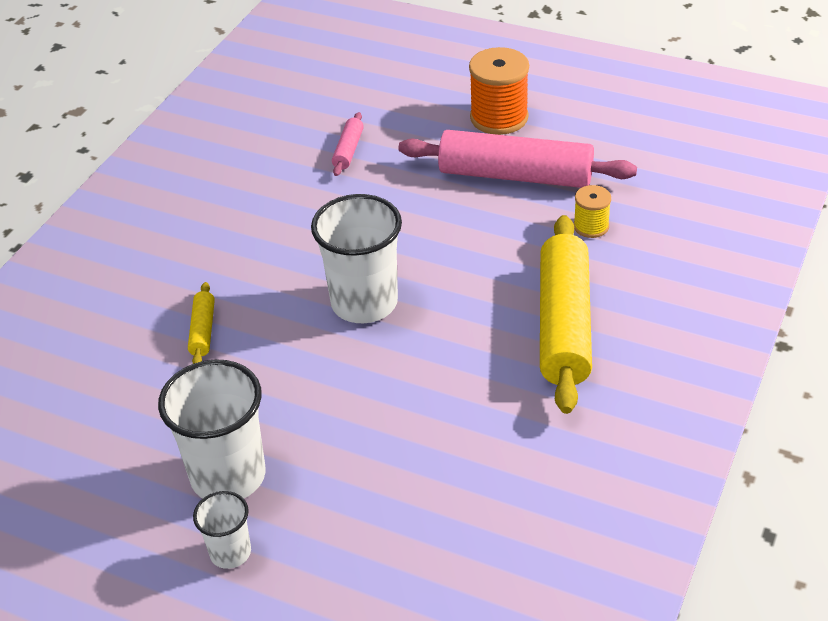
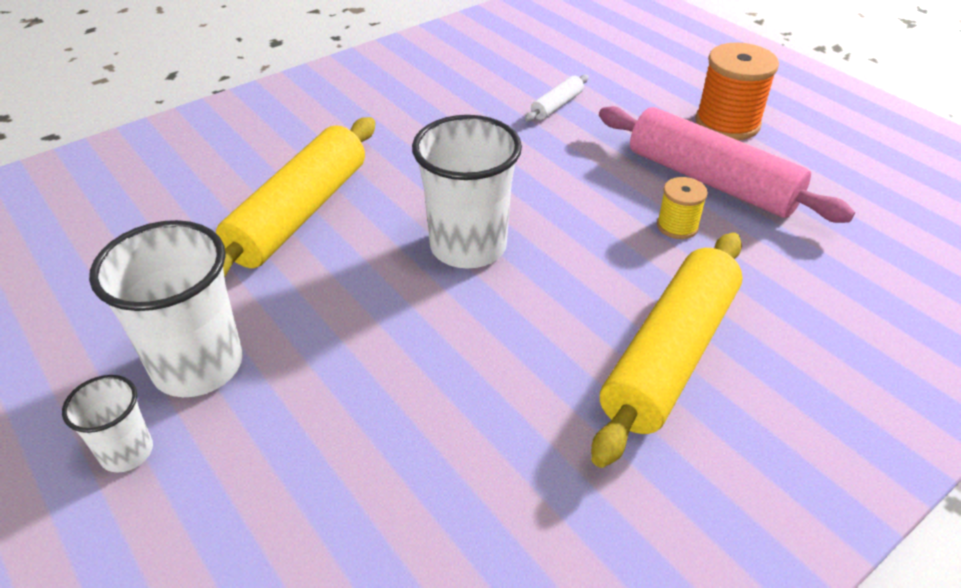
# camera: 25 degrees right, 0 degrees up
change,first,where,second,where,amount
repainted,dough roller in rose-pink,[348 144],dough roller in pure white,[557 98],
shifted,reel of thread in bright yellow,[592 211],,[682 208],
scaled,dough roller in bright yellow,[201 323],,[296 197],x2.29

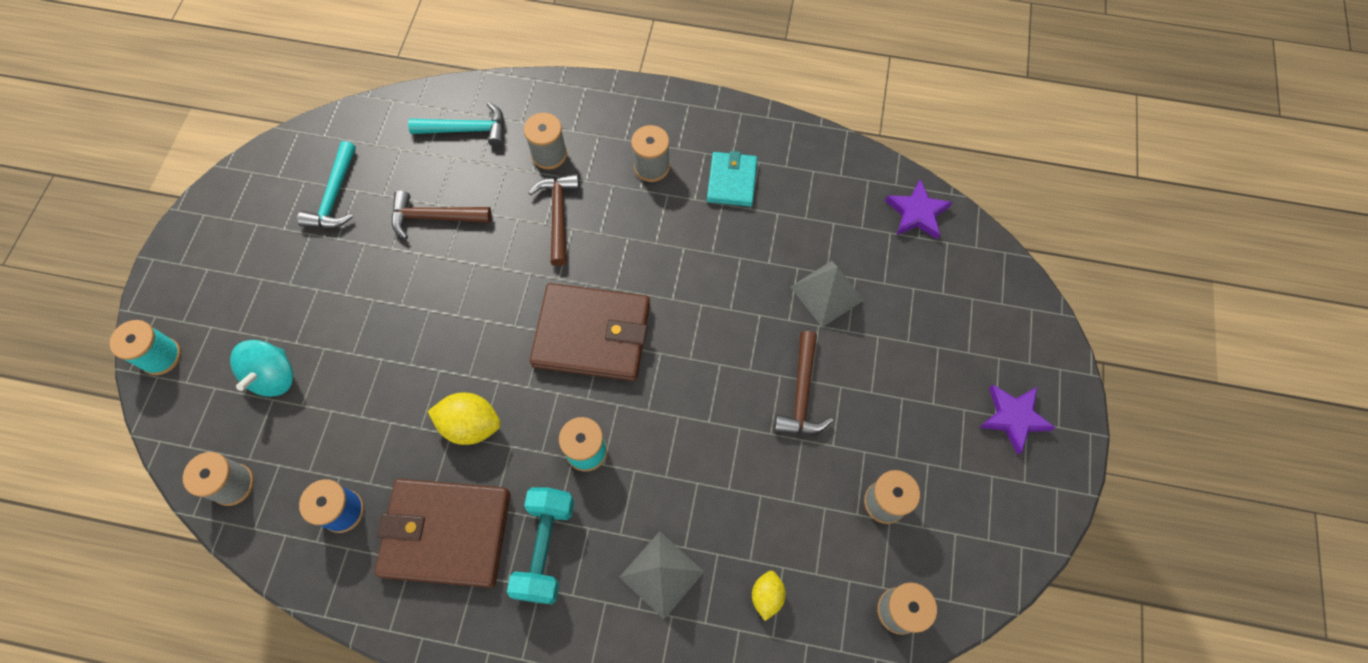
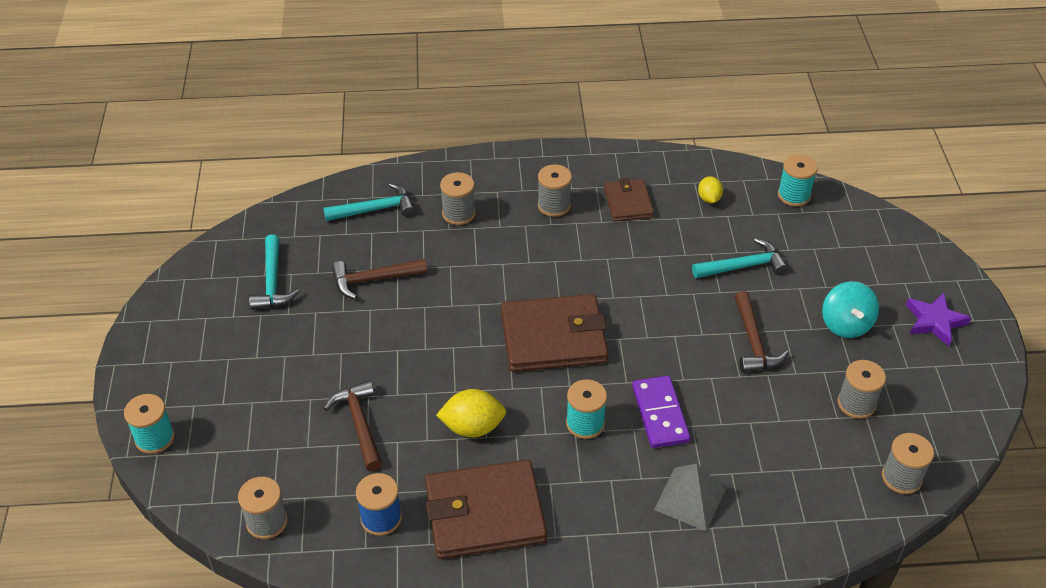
# camera: 15 degrees left, 20 degrees down
change,first,where,second,where,amount
repainted,card wallet in teal,[732 179],card wallet in brown,[629 200],
shifted,carpenter's hammer in brown,[553 220],,[353 425],
swapped,five-pointed star in purple,[919 209],reel of thread in teal,[798 180],
swapped,pyramid in grey,[827 294],carpenter's hammer in teal,[740 258],
shifted,toy top in teal,[261 368],,[850 309],
gone,hand weight in teal,[540 545],,,
shifted,lemon in bright yellow,[769 596],,[710 189],
new,,,domino in purple,[661 412],

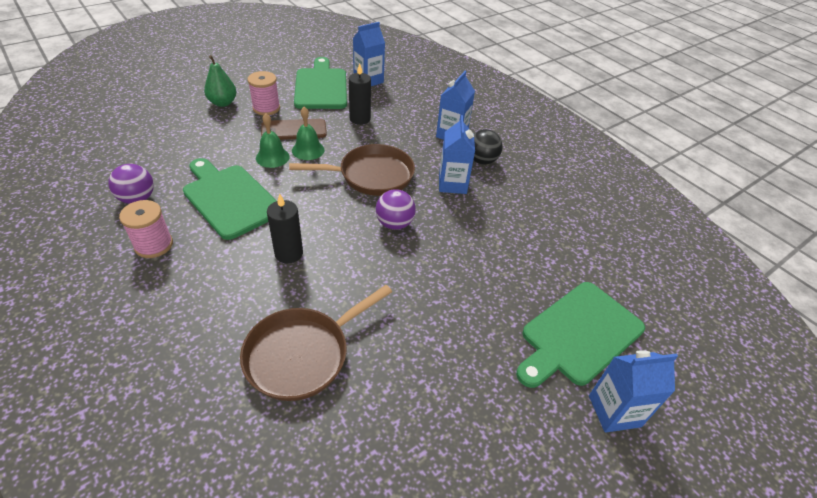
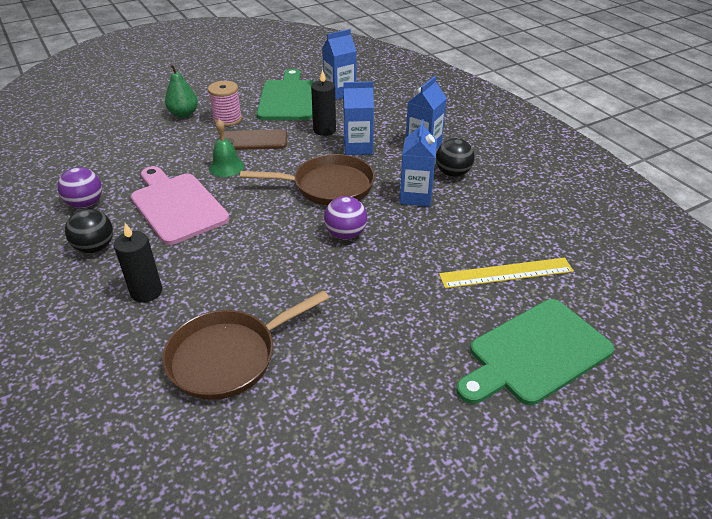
# camera: 10 degrees right, 5 degrees down
change,first,where,second,where,amount
gone,bell in emerald,[308 133],,,
repainted,chopping board in emerald,[230 199],chopping board in rose-pink,[180 205],
shifted,candle in jet-black,[285 228],,[138 263],
swapped,reel of thread in rose-pink,[146 229],ball in jet-black,[89 231],
shifted,milk carton in blue,[633 391],,[358 118],
new,,,measuring stick in bright yellow,[506 273],

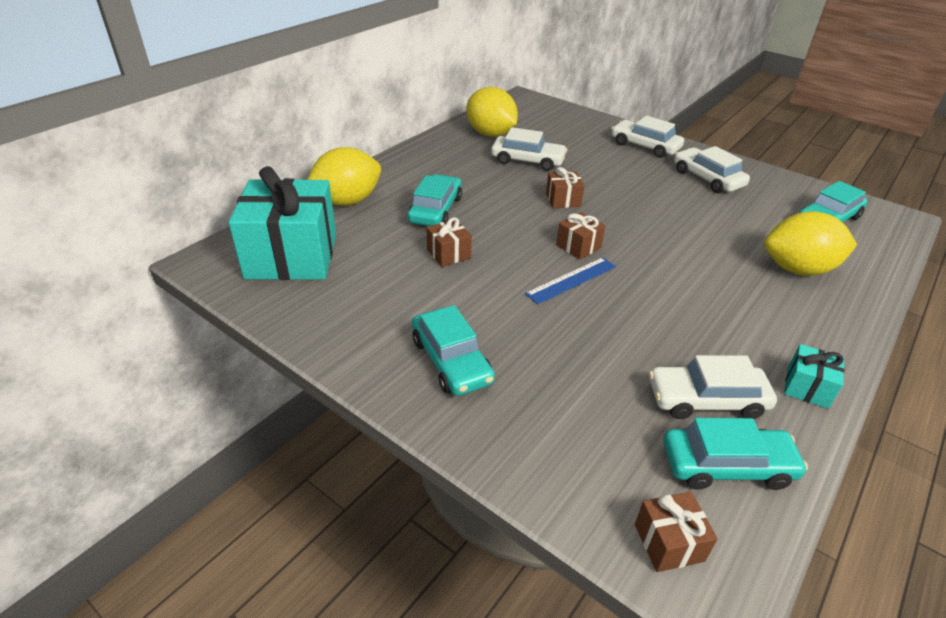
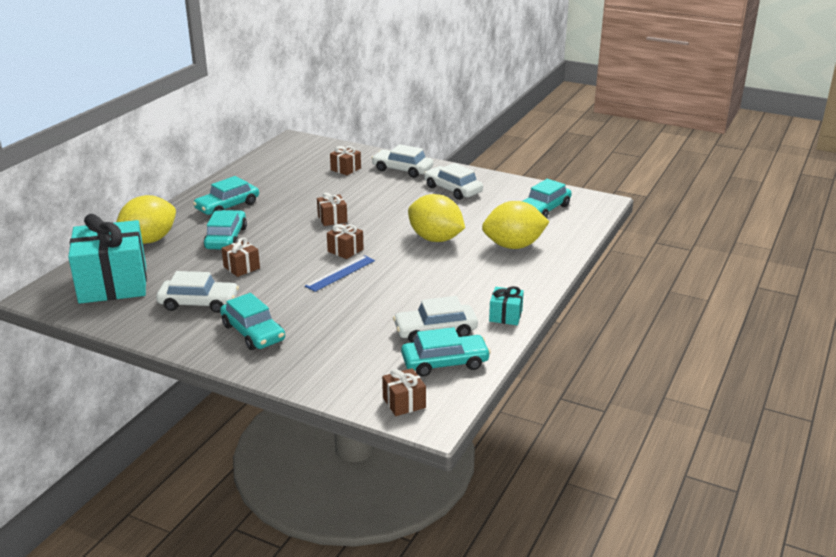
# camera: 10 degrees left, 10 degrees down
change,first,where,second,where,amount
shifted,lemon in bright yellow,[492 112],,[436 218],
shifted,automobile in pure white,[529 149],,[197 292],
new,,,present in brown,[345 160],
new,,,automobile in teal,[226 195],

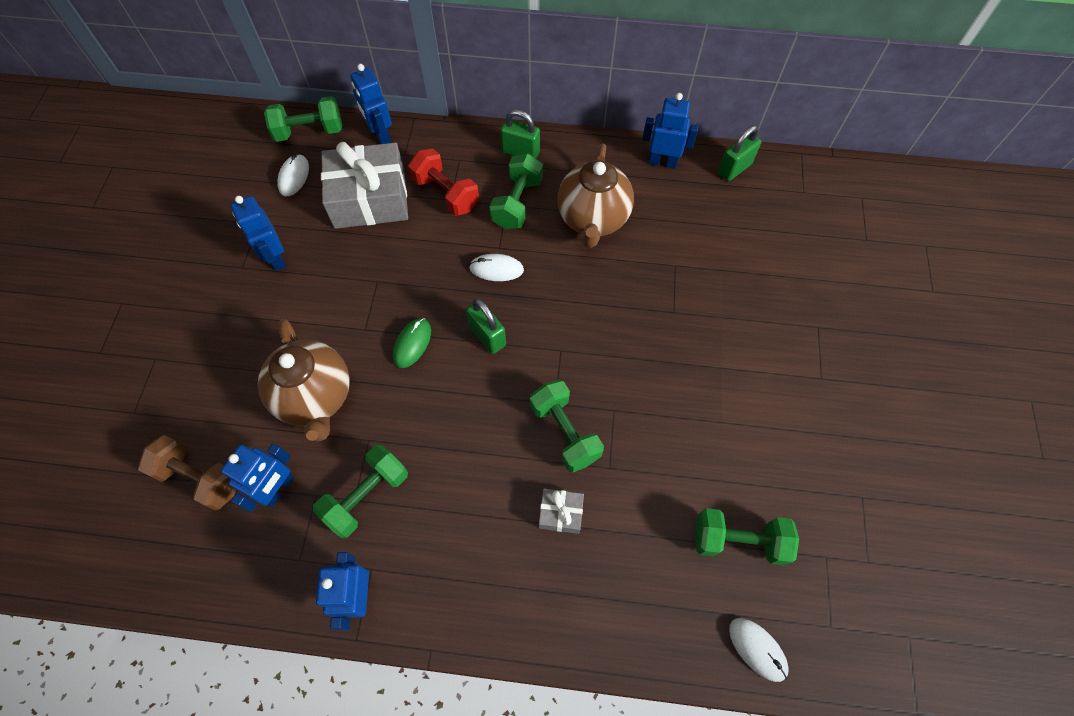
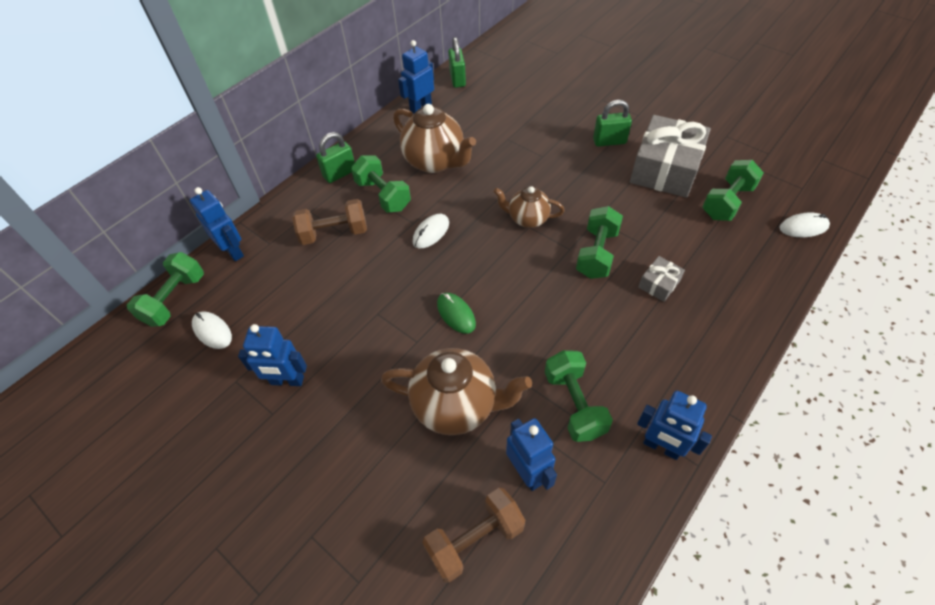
# camera: 55 degrees left, 10 degrees down
change,first,where,second,where,amount
rotated,robot in blue,[371 104],,[217 224],135 degrees counterclockwise
shifted,present in grey,[364 185],,[670 156],
repainted,hand weight in crimson,[443 182],hand weight in brown,[329 222],
shifted,padlock in emerald,[486 326],,[612 123],
rotated,hand weight in emerald,[567 426],,[599 242],75 degrees counterclockwise
new,,,china teapot in brown,[529 207],

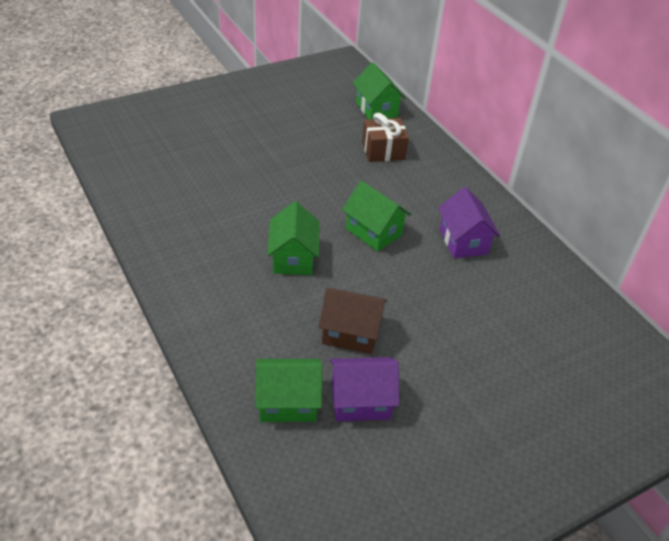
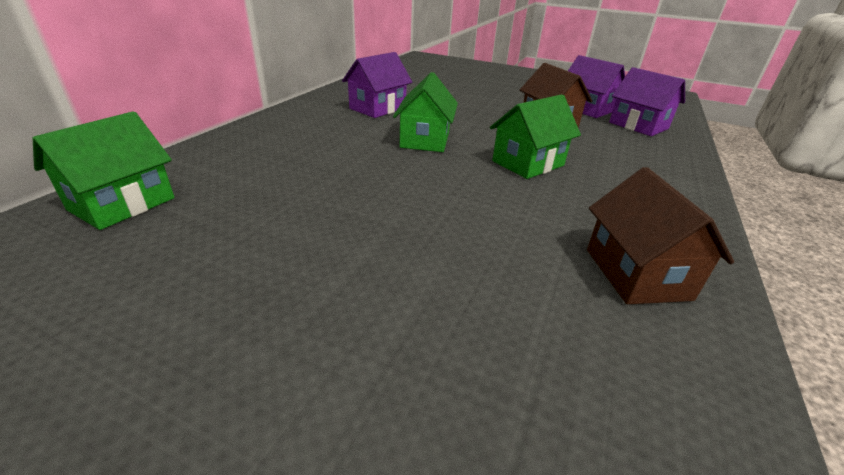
# camera: 125 degrees left, 10 degrees down
change,first,where,second,where,amount
gone,present in brown,[385 137],,,
repainted,cottage in emerald,[288 390],cottage in purple,[647 101],
new,,,cottage in brown,[660 235],

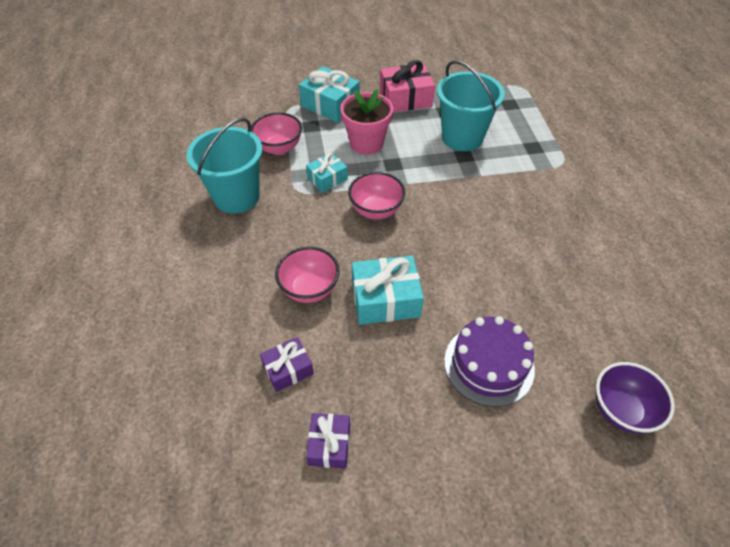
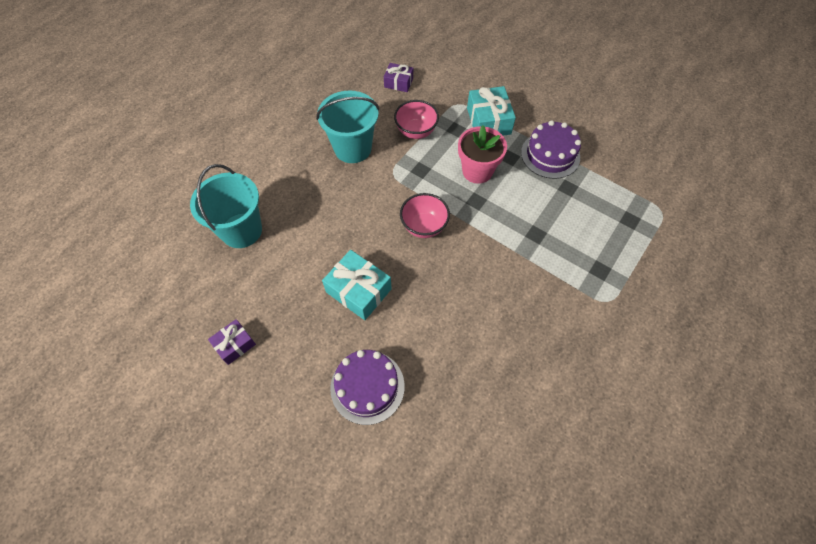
# camera: 45 degrees right, 10 degrees up
change,first,where,second,where,amount
swapped,present in rose-pink,[407 86],cake in purple,[551 149],
shifted,pail in teal,[471 105],,[226 206],
gone,present in teal,[327 172],,,
gone,deep dish in rose-pink,[307 275],,,
shifted,present in purple,[287 364],,[398 77],
gone,deep dish in purple,[635 397],,,

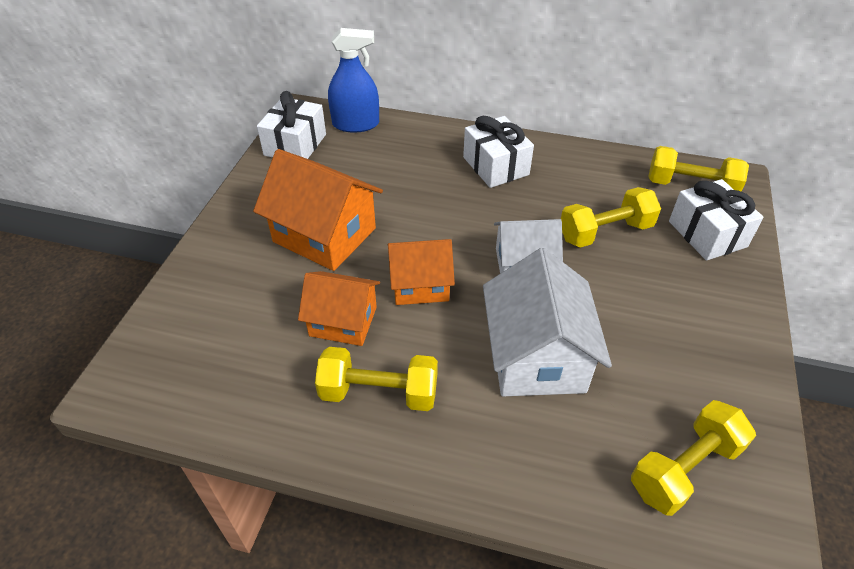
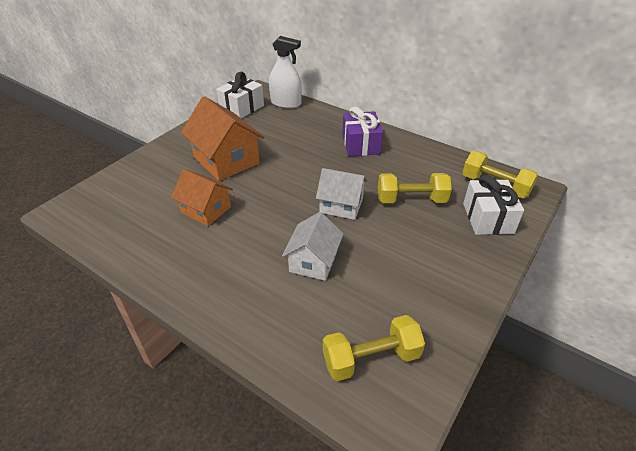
# camera: 20 degrees right, 5 degrees down
change,first,where,second,where,amount
repainted,spray bottle in blue,[353 80],spray bottle in pure white,[285 72],
repainted,present in pure white,[498 152],present in purple,[362 131],
gone,cottage in orange-coloured,[421 272],,,
scaled,cottage in pure white,[547 322],,[313 246],x0.64
gone,hand weight in bright yellow,[376 379],,,

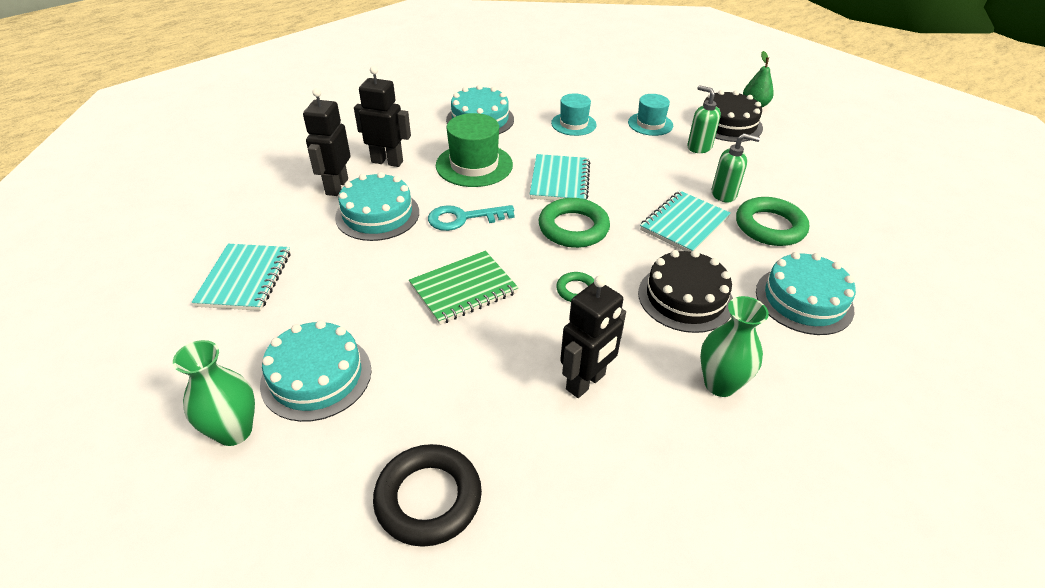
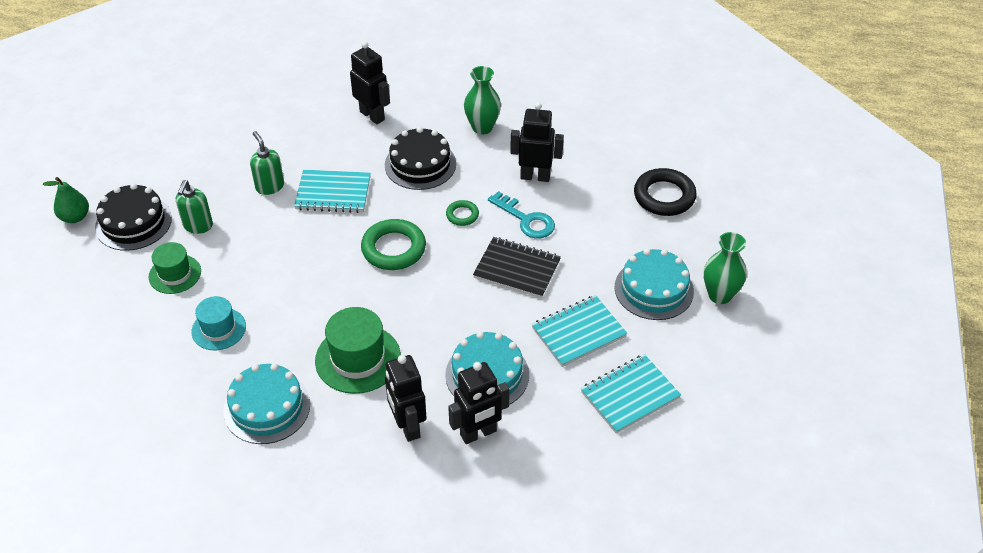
# camera: 125 degrees left, 5 degrees up
change,first,where,second,where,amount
repainted,tall hat in teal,[650 115],tall hat in emerald,[175 268],
shifted,notepad in teal,[560 177],,[579 331],
gone,hoop in emerald,[772 221],,,
shifted,key in teal,[471 218],,[521 215],
repainted,notepad in emerald,[464 288],notepad in jet-black,[517 267],
swapped,cake in teal,[806 293],robot in jet-black,[370 82],

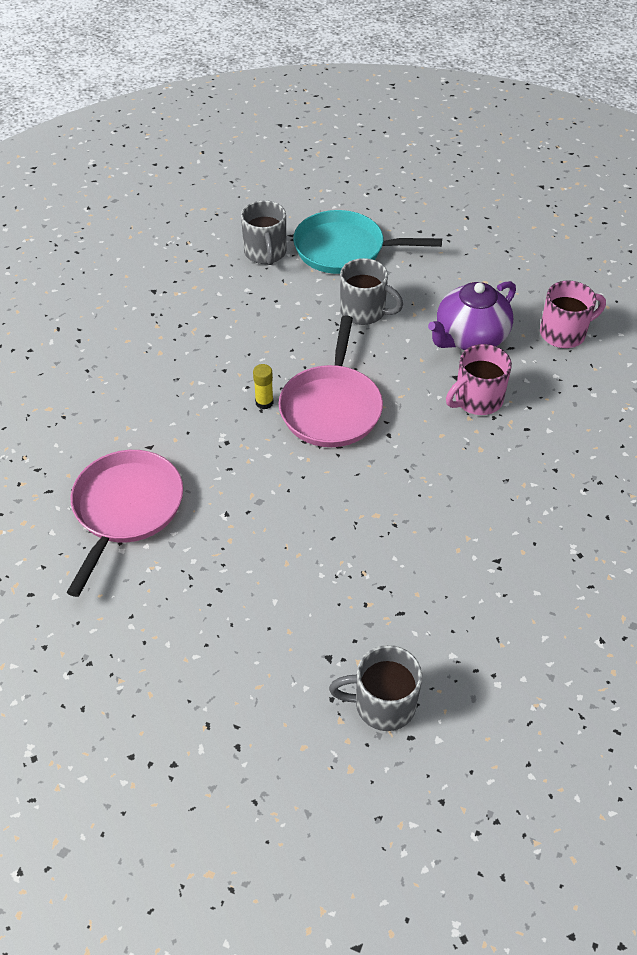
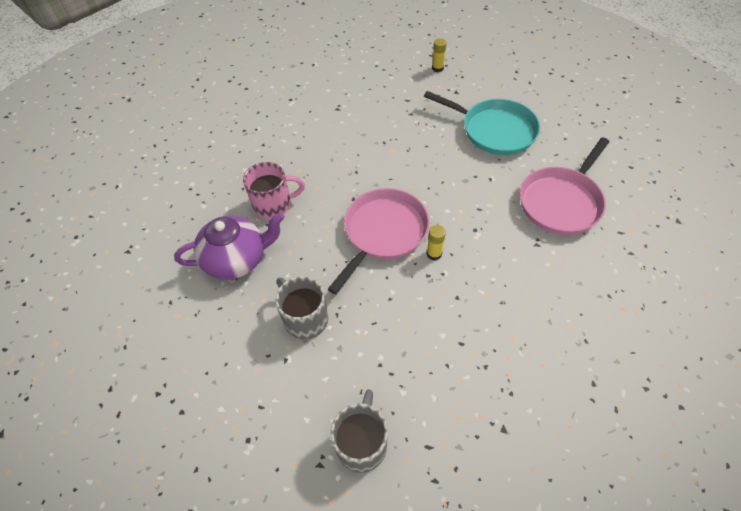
# camera: 155 degrees left, 5 degrees up
change,first,where,second,where,amount
shifted,frying pan in teal,[367 242],,[482 123],
gone,mug in rose-pink,[573 314],,,
swapped,mug in grey,[375 688],glue stick in bright yellow,[439 55],

